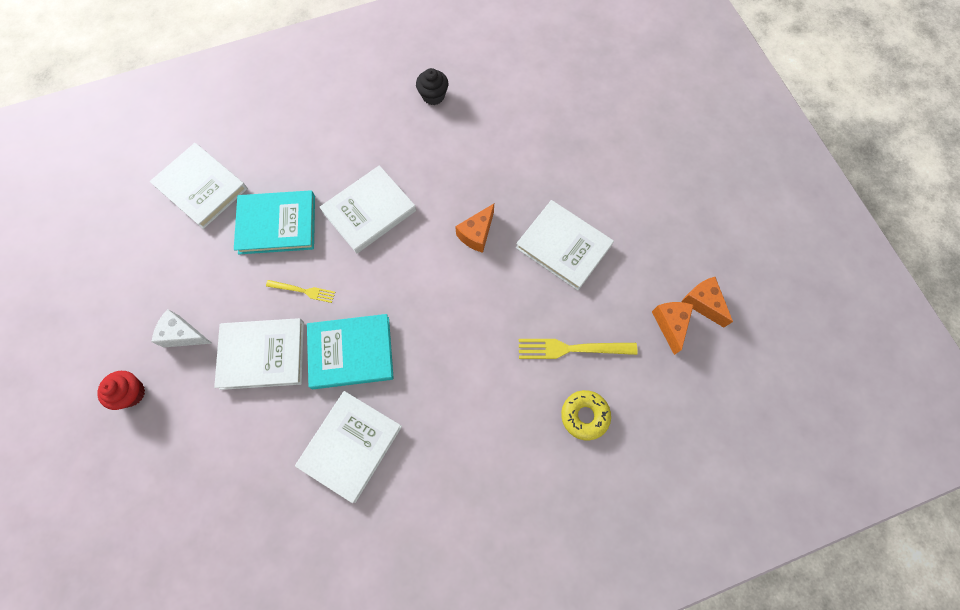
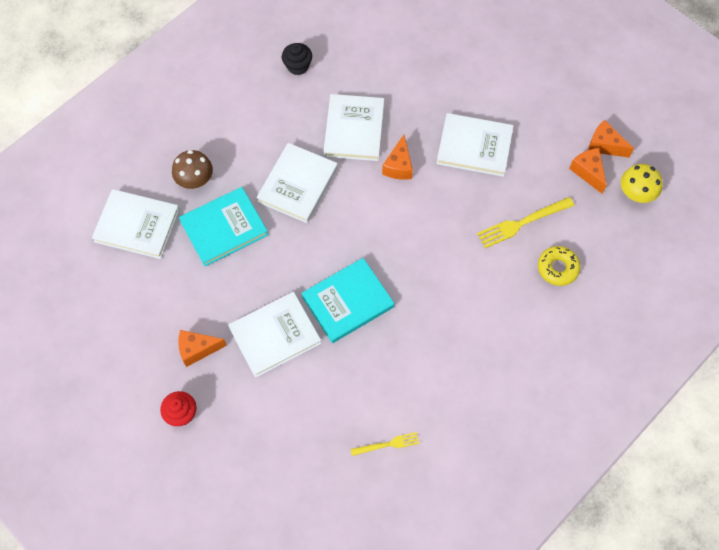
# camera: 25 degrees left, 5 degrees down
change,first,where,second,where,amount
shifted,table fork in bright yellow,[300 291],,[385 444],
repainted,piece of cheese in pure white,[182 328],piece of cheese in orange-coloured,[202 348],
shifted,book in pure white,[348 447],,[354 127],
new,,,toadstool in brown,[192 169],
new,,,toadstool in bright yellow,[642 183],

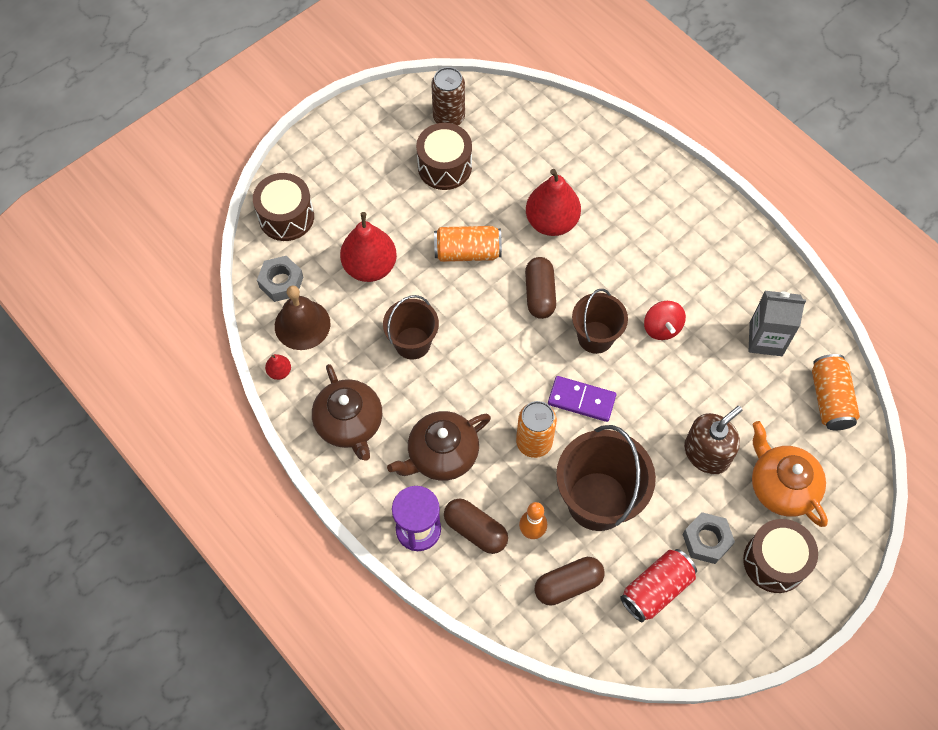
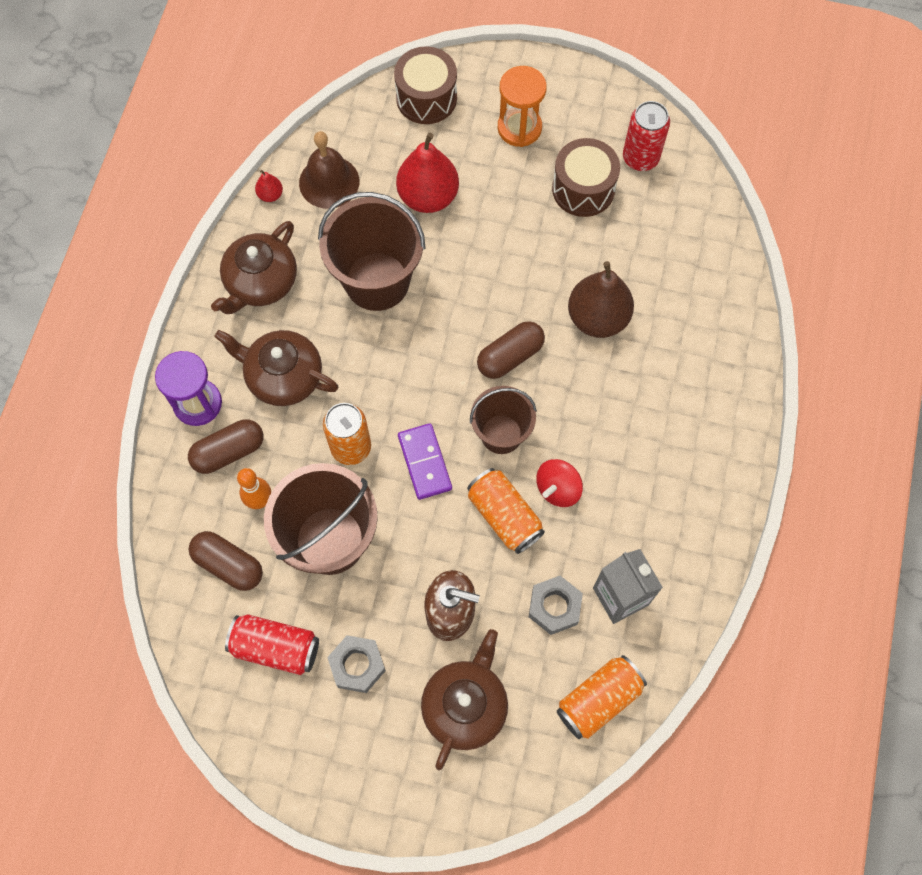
# camera: 55 degrees right, 5 degrees up
change,first,where,second,where,amount
repainted,soda can in brown,[448 96],soda can in crimson,[646 136],
repainted,pear in crimson,[553 202],pear in brown,[601 299],
shifted,soda can in orange-coloured,[468 244],,[506 511],
shifted,hexagon nut in grey,[280 279],,[556 605],
scaled,pail in brown,[411 327],,[372 251],x1.63
repainted,china teapot in orange-coloured,[790 474],china teapot in brown,[464 699],
rotated,pill in brown,[476 526],,[225 446],60 degrees clockwise
gone,drum in brown,[780 556],,,
new,,,sandglass in orange-coloured,[522 106],

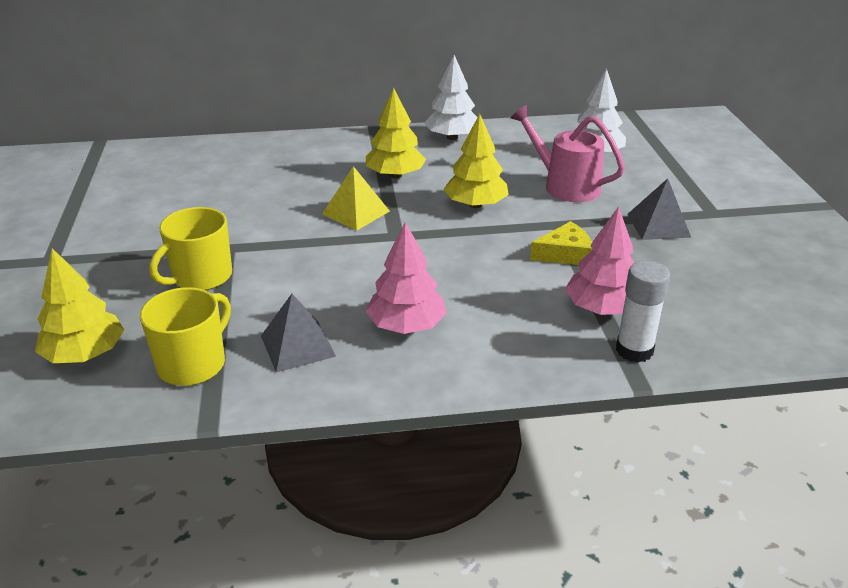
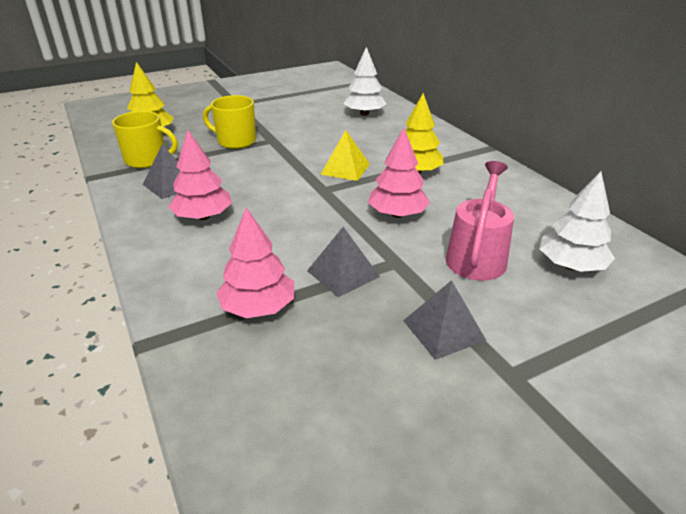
# camera: 70 degrees right, 0 degrees up
change,first,where,second,where,amount
shifted,tree in pure white,[450 97],,[365 81],
repainted,tree in bright yellow,[476 161],tree in rose-pink,[399 173],
swapped,piece of cheese in bright yellow,[561 243],pyramid in grey,[343 262],
gone,glue stick in pure white,[643 311],,,

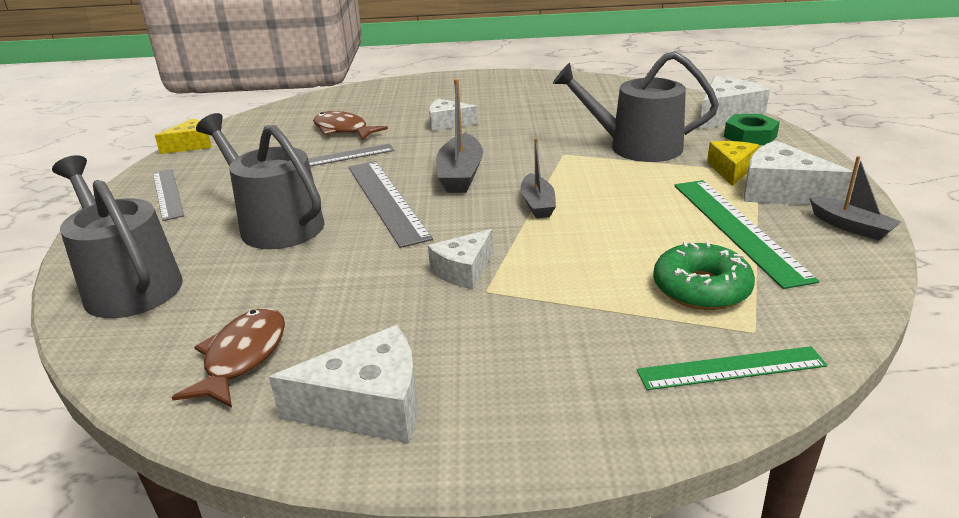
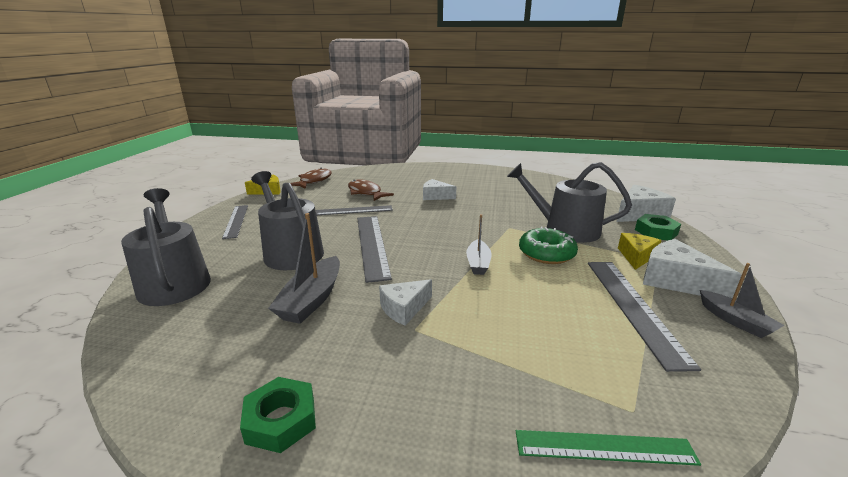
# camera: 10 degrees right, 5 degrees down
change,first,where,second,where,amount
shifted,toy boat in grey,[459 136],,[304 268],
repainted,measuring stick in emerald,[746 234],measuring stick in grey,[644 317],
shifted,glazed donut in emerald,[704 276],,[548 245],
shifted,fish in brown,[228 358],,[311 178],
swapped,piece of cheese in pure white,[343 384],hexagon nut in emerald,[278 415],

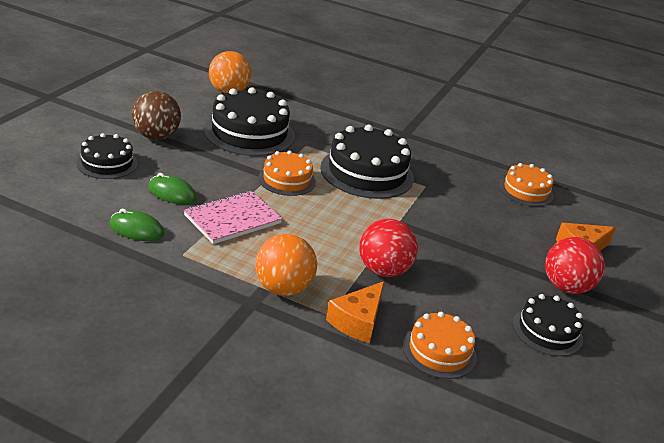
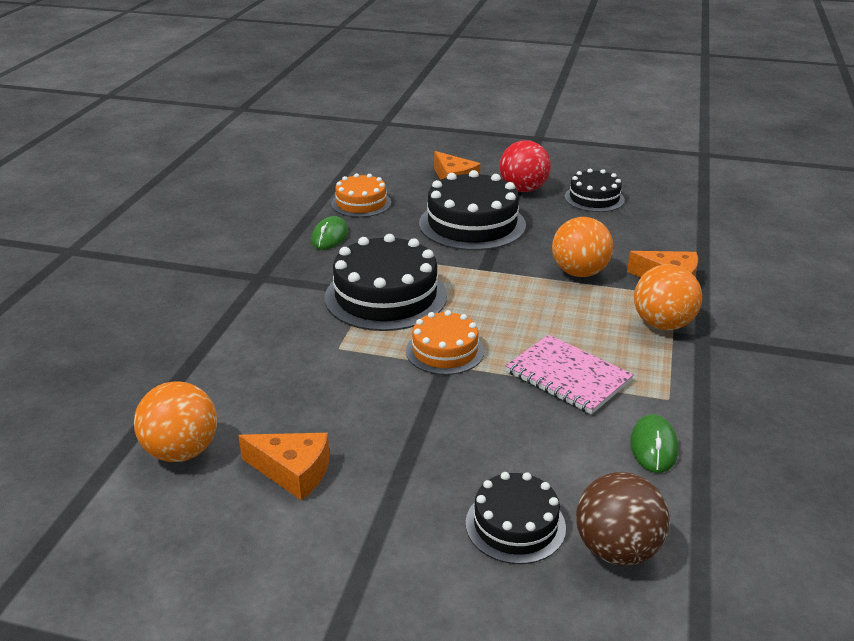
# camera: 95 degrees left, 0 degrees up
change,first,where,second,where,amount
shifted,cake in jet-black,[249 121],,[472 210],
shifted,ball in brown,[156 115],,[623 519],
shifted,mouse in emerald,[172 188],,[329 233],
repainted,ball in crimson,[388 248],ball in orange-coloured,[582 247],
gone,cake in orange-coloured,[440 345],,,
new,,,piece of cheese in orange-coloured,[284 467],

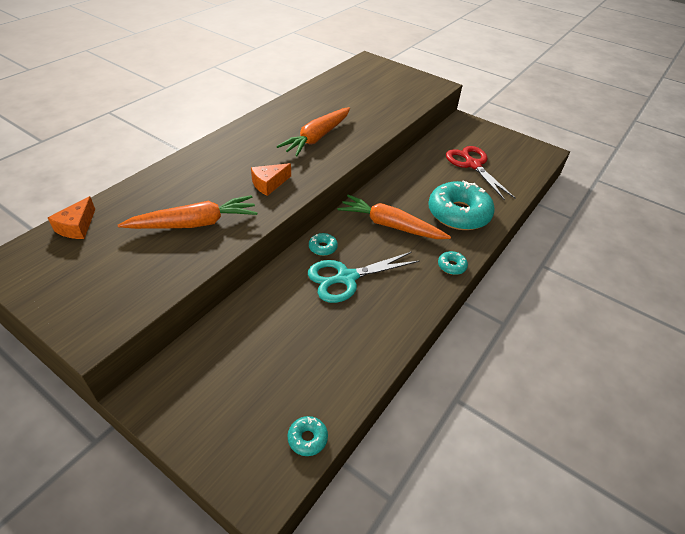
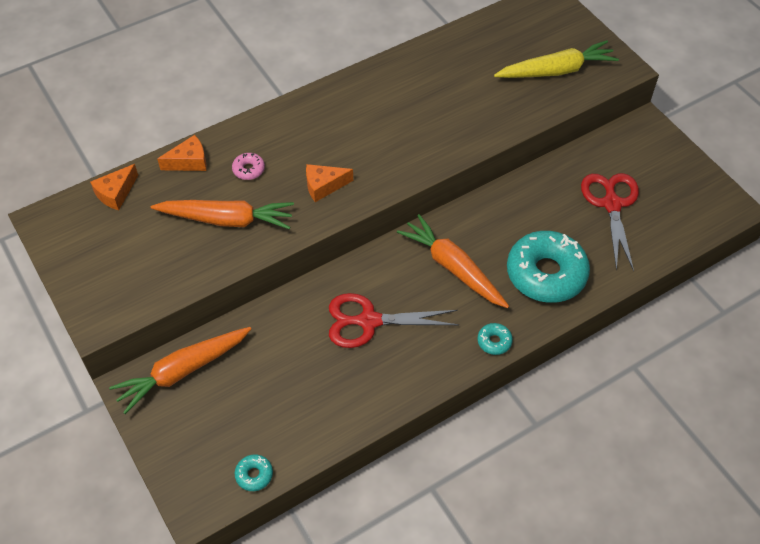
# camera: 25 degrees right, 10 degrees up
change,first,where,second,where,amount
shifted,carrot in orange-coloured,[313 131],,[180 370],
gone,glazed donut in teal,[323 244],,,
repainted,pair of scissors in teal,[364 277],pair of scissors in crimson,[394 320],
new,,,carrot in bright yellow,[556 59],
new,,,piece of cheese in orange-coloured,[182 153],
new,,,glazed donut in rose-pink,[248 166],

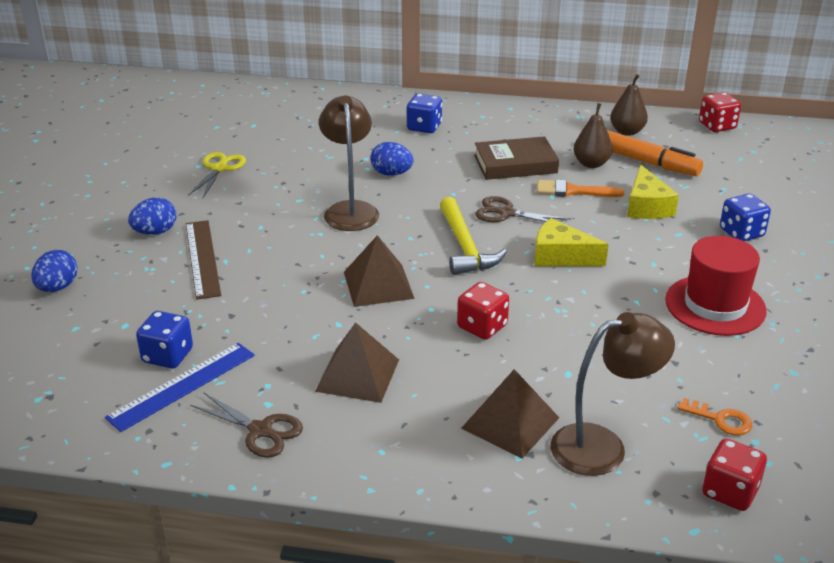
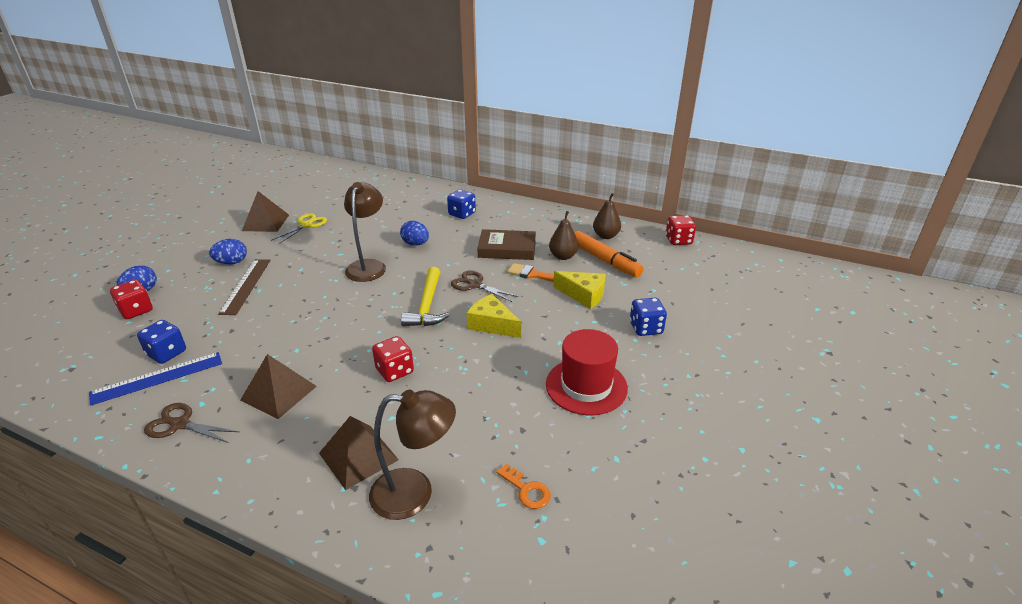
# camera: 15 degrees right, 0 degrees up
change,first,where,second,where,amount
rotated,piece of cheese in bright yellow,[653 192],,[579 290],75 degrees counterclockwise
shifted,pyramid in brown,[379 271],,[265 211],
rotated,pair of scissors in brown,[246 425],,[191 423],150 degrees clockwise
shifted,die in crimson,[734 475],,[131 299],

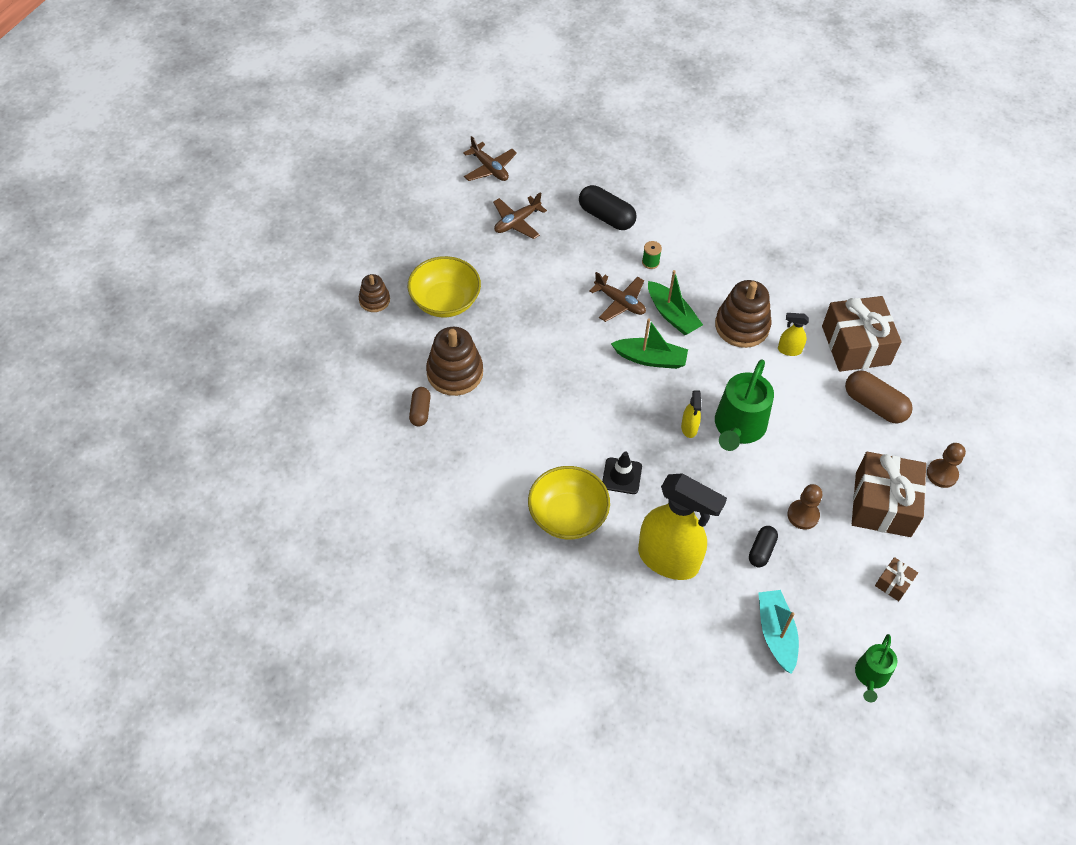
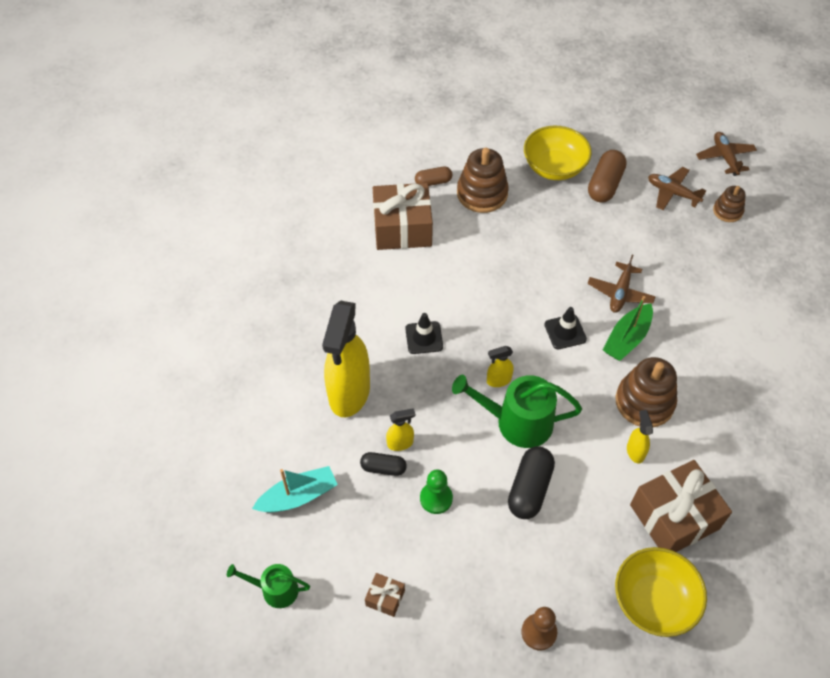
# camera: 75 degrees right, 0 degrees up
change,first,where,second,where,amount
rotated,toy plane in brown,[490 158],,[726 154],135 degrees clockwise
shifted,pill in jet-black,[608 207],,[531 482],
gone,reel of thread in emerald,[652 255],,,
shifted,ring stacker in brown,[374 293],,[729 204],
swapped,toy boat in emerald,[649 344],road cone in jet-black,[565 328],
shifted,pill in brown,[879 396],,[607 176],
shifted,present in brown,[889 494],,[403 216],
shifted,deep dish in bright yellow,[569 503],,[661 592],
repainted,chess pawn in brown,[804 507],chess pawn in emerald,[436 492],
new,,,spray bottle in bright yellow,[400 429],

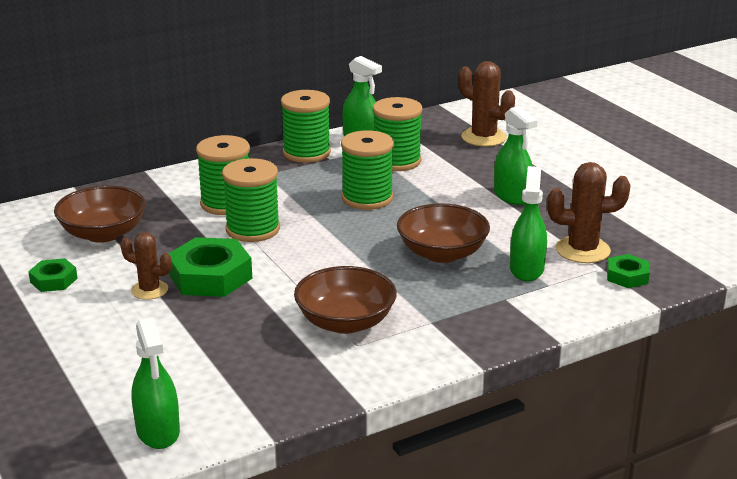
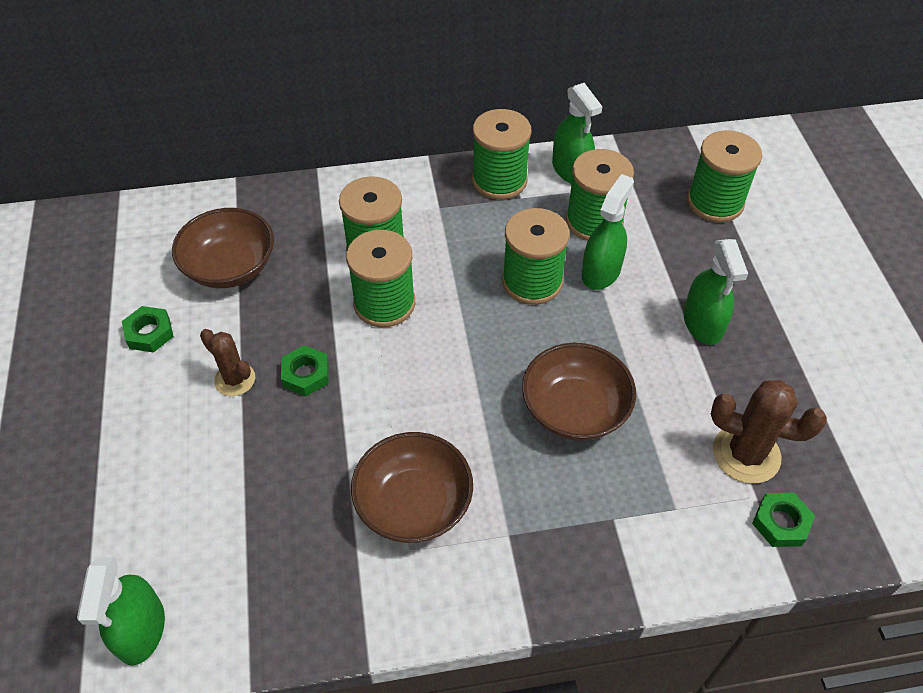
# camera: 20 degrees right, 25 degrees up
change,first,where,second,where,amount
swapped,prickly plant in brown,[486 104],reel of thread in emerald,[724 176],
shifted,spray bottle in emerald,[528 223],,[608 232],
scaled,hexagon nut in emerald,[210 267],,[305 370],x0.55

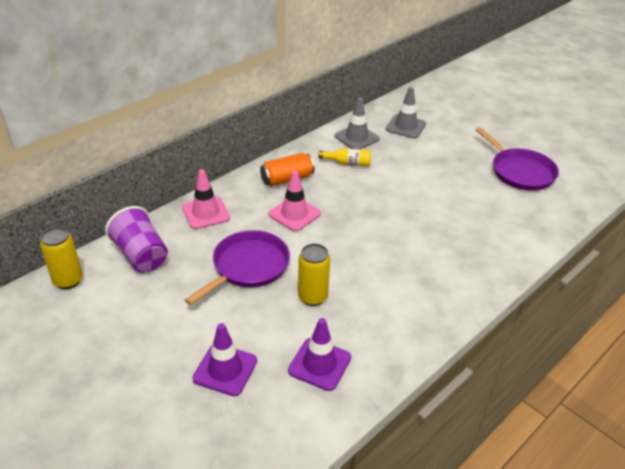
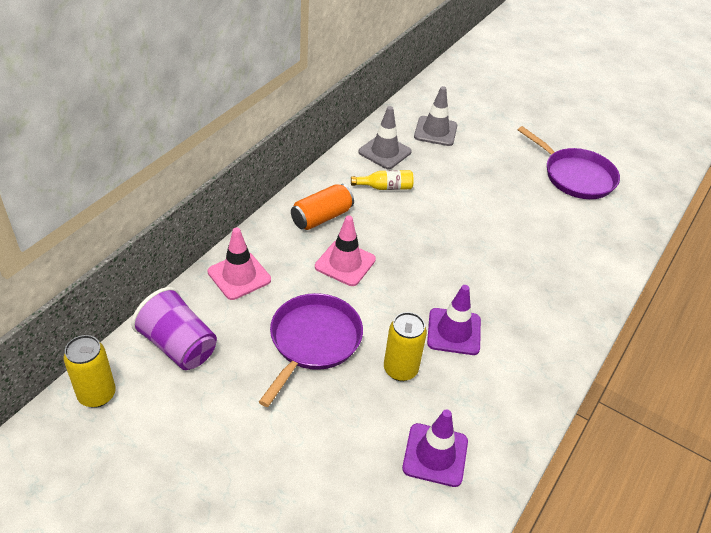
# camera: 15 degrees left, 5 degrees up
change,first,where,second,where,amount
shifted,road cone in purple,[224 359],,[454 320],

